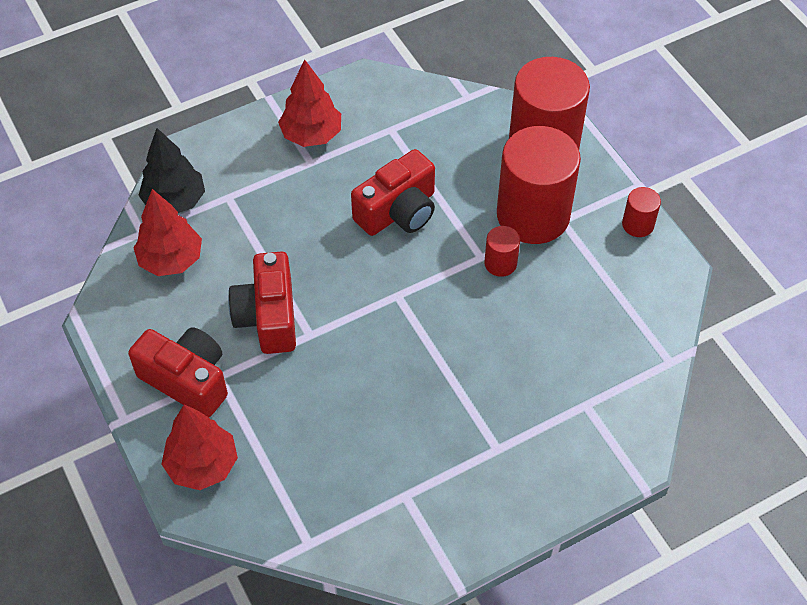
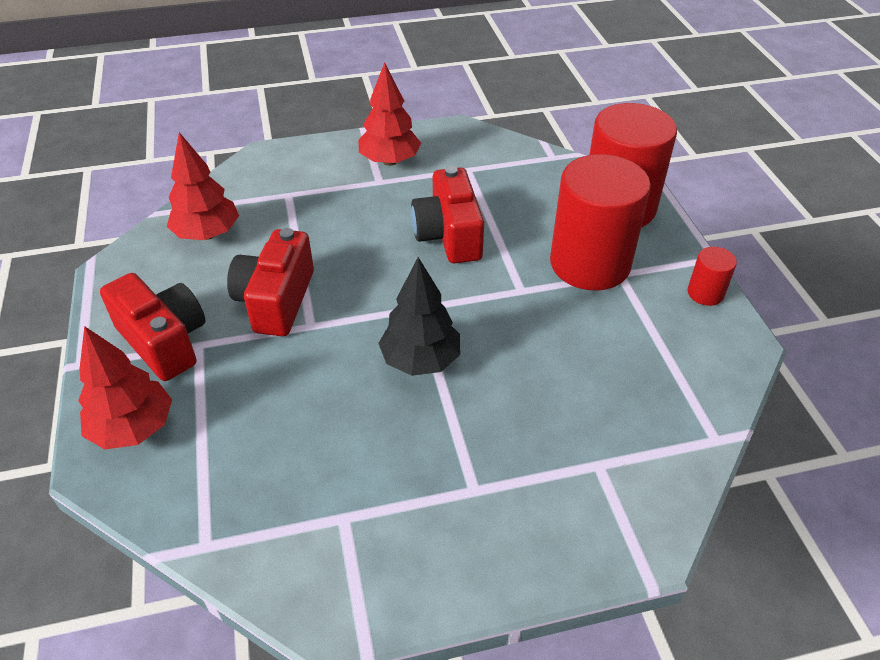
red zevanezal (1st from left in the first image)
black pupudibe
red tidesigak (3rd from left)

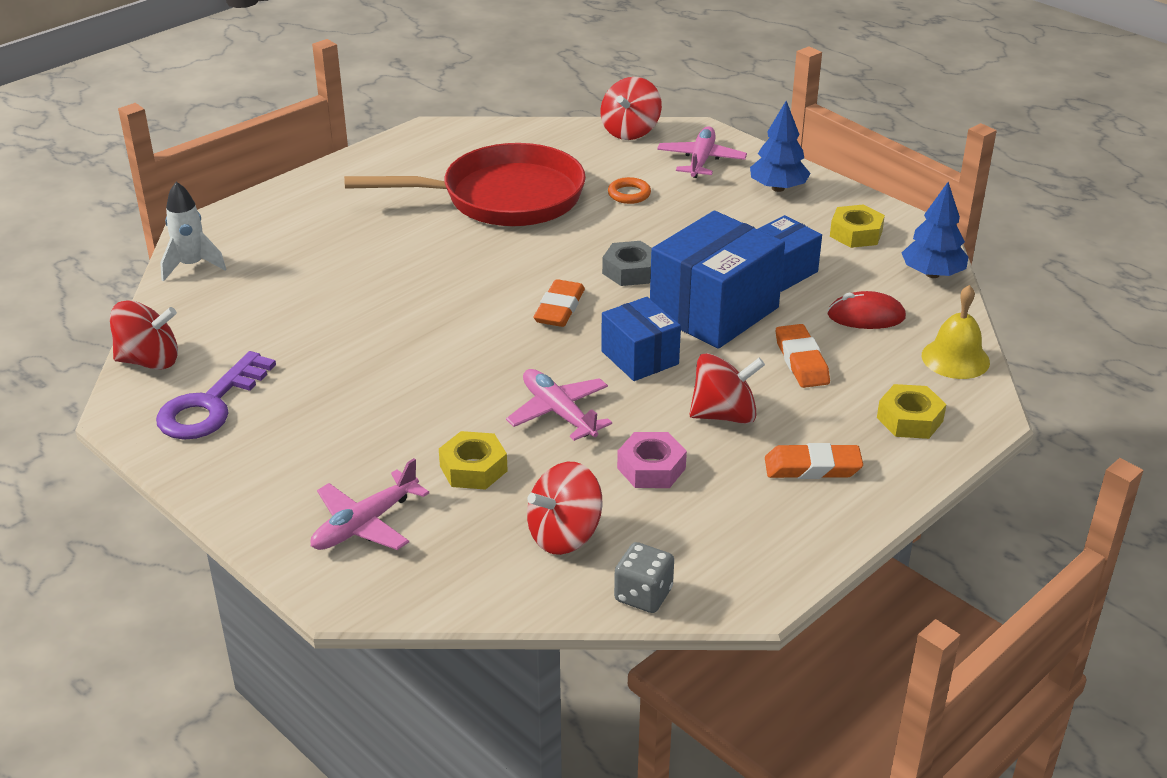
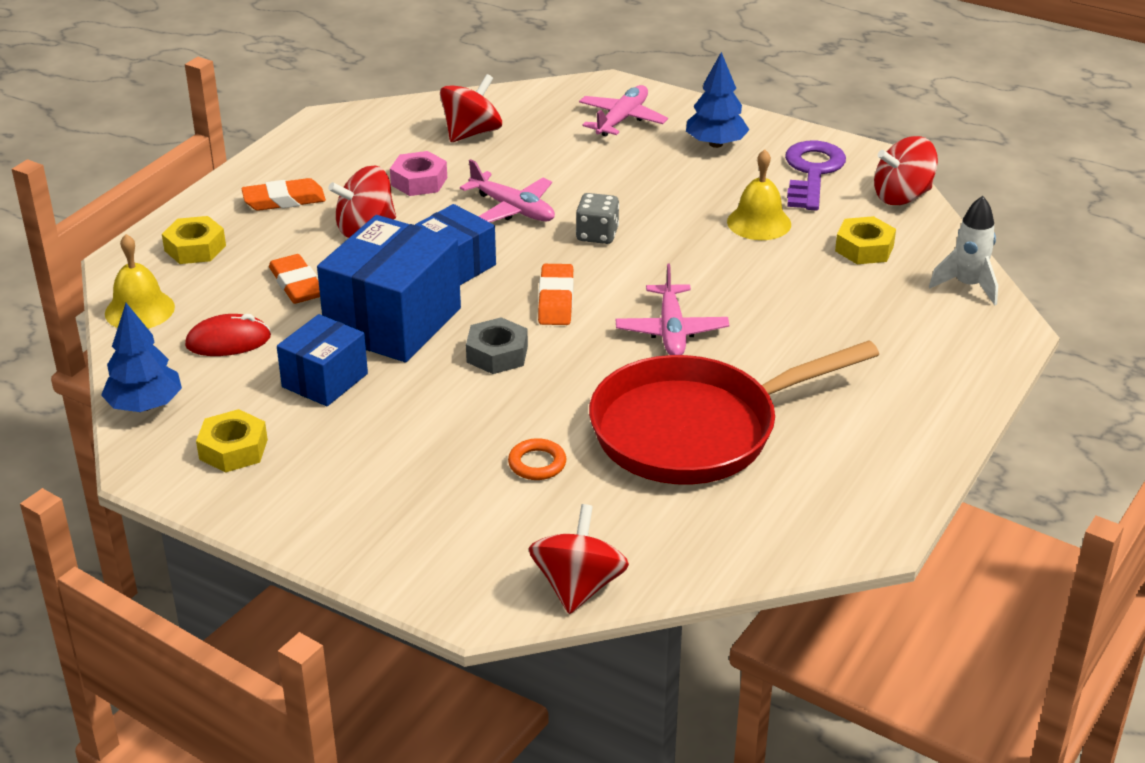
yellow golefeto (2nd from left)
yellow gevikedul (3rd from left)
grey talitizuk
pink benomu (3rd from left)
blue pupudibe (2nd from left)

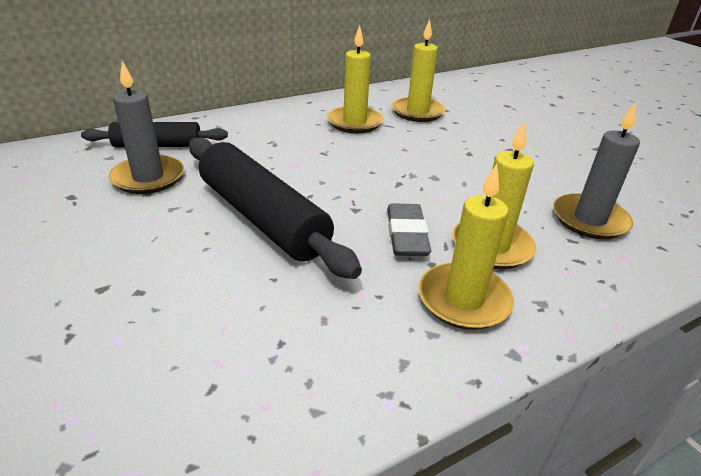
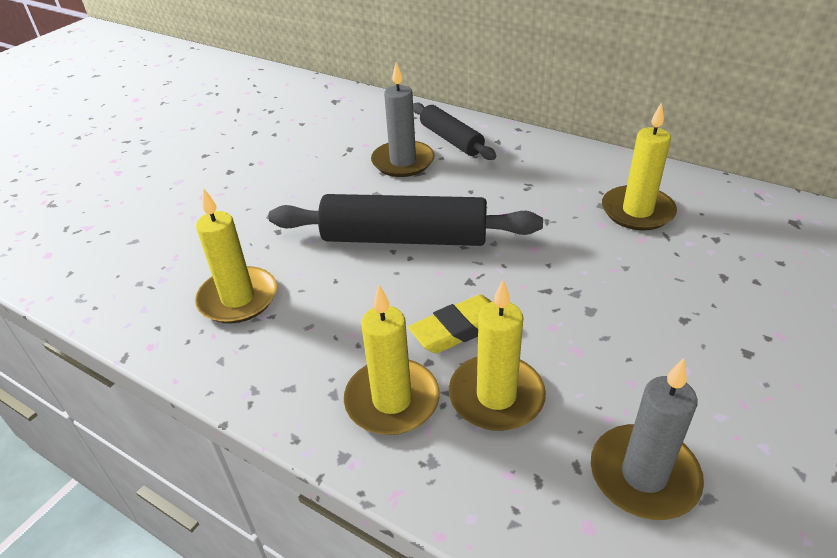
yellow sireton (1st from left)
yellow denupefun
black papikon (1st from left)

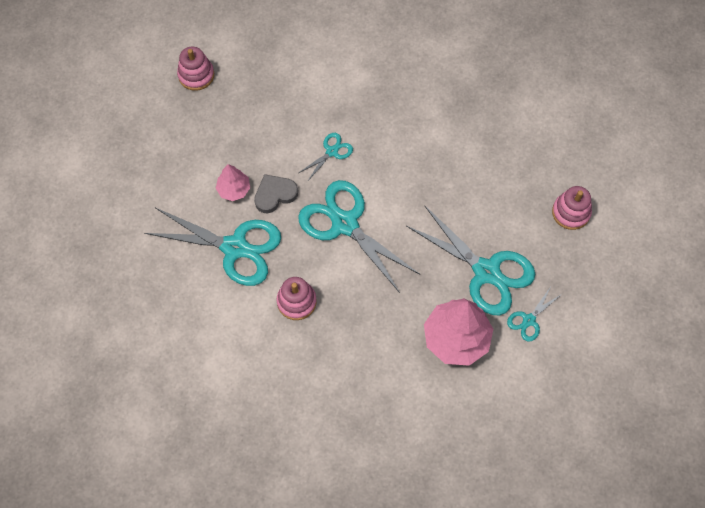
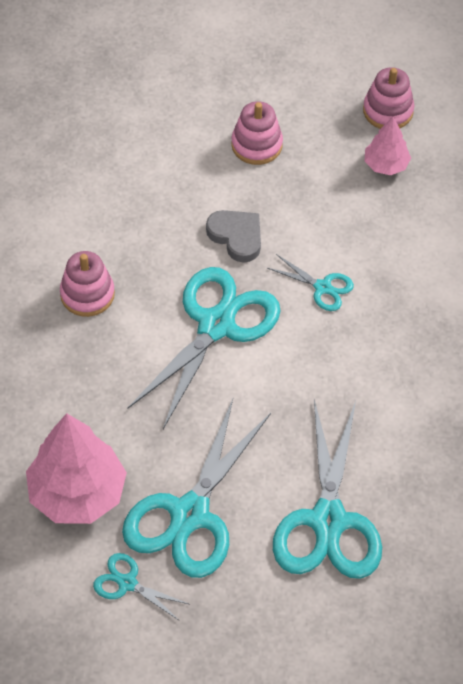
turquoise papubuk (5th from left)
pink pupudibe (2nd from left)
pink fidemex (2nd from left)

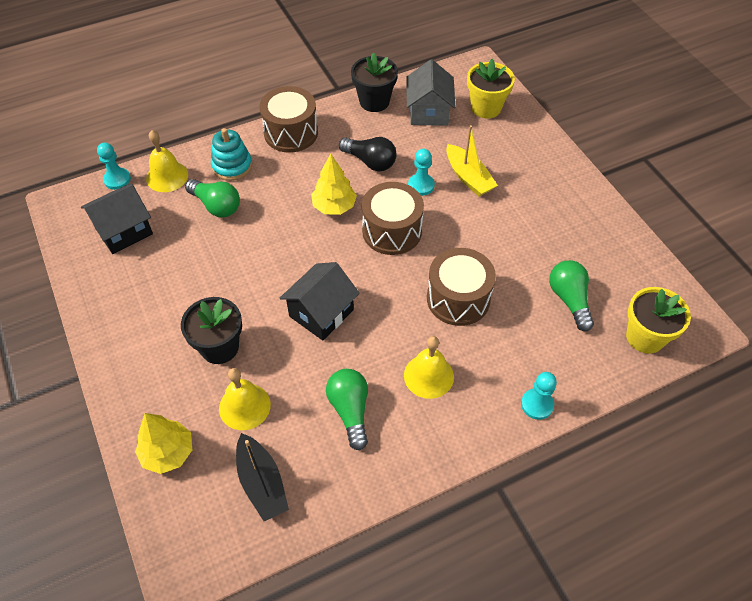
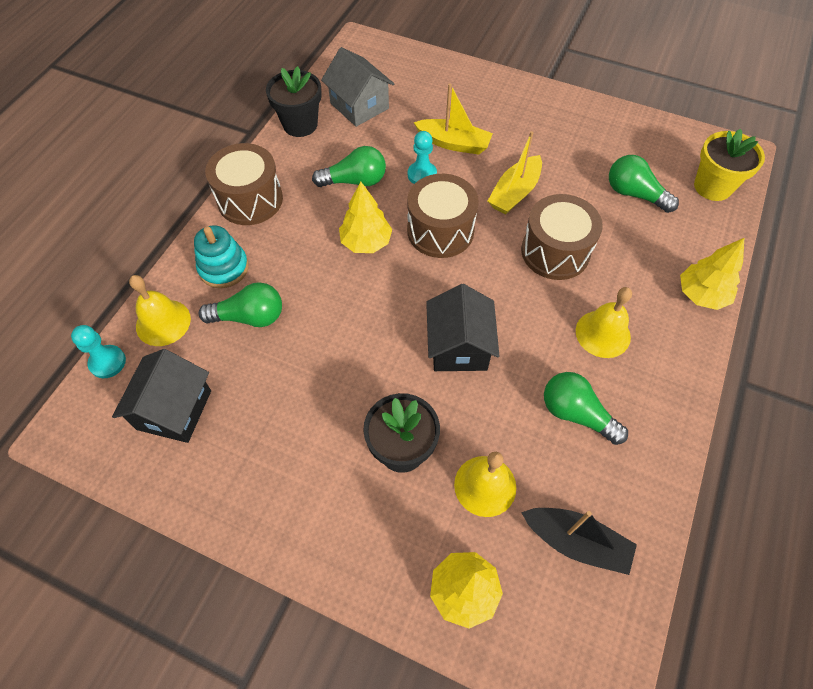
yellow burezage (1st from left in the first image)
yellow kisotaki (2nd from left)
yellow pupudibe (3rd from left)
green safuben (2nd from left)

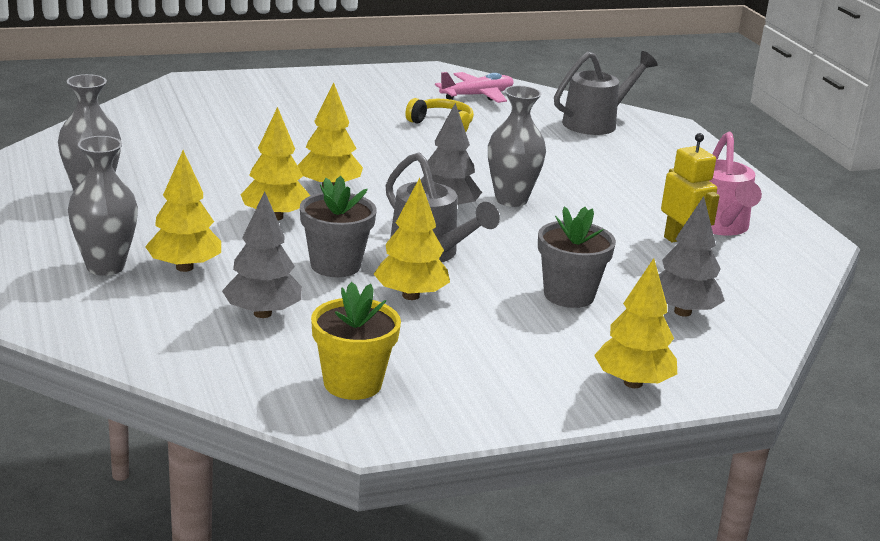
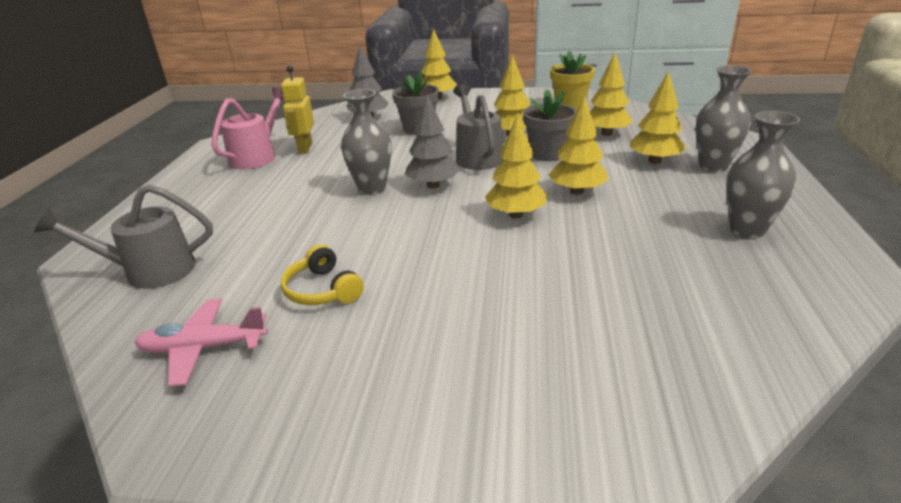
yellow pupudibe (5th from left)

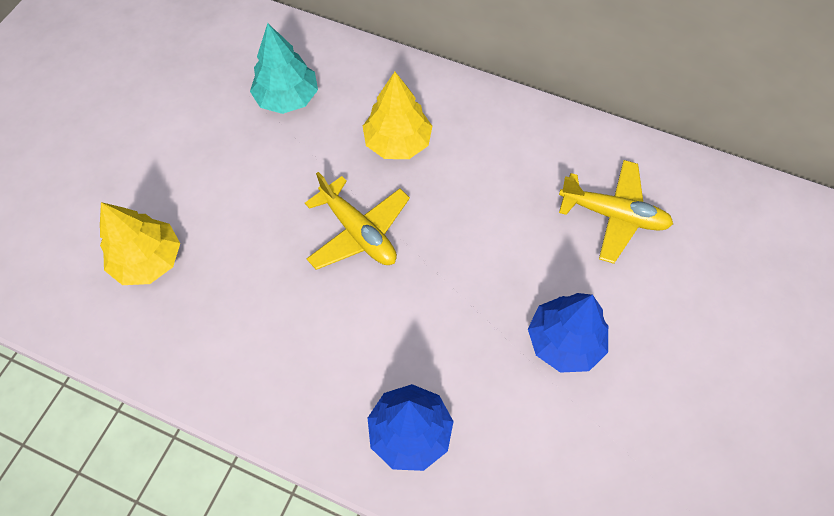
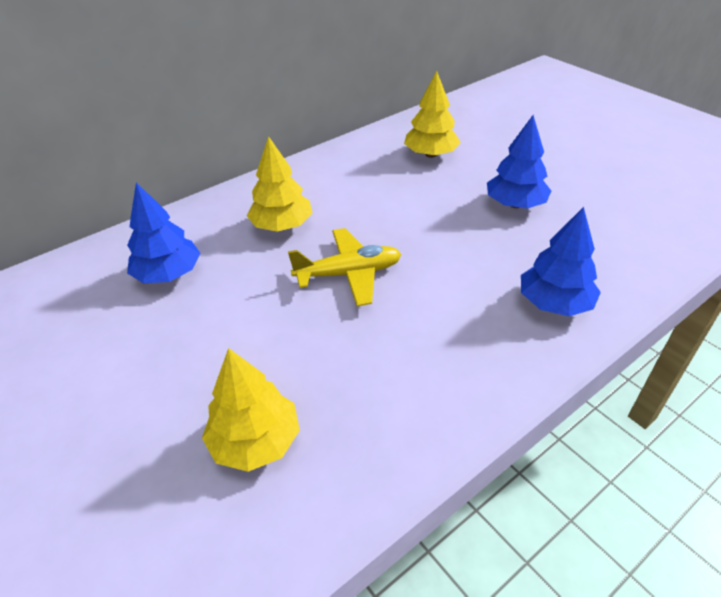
yellow pupudibe (3rd from left)
blue pupudibe (1st from left)

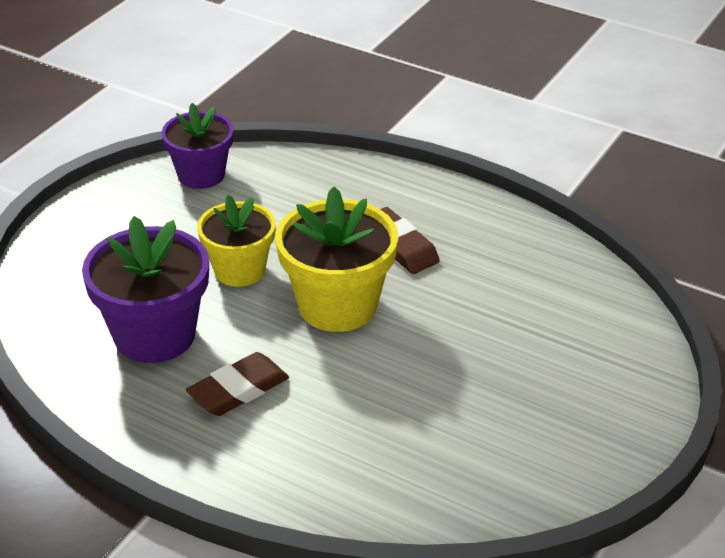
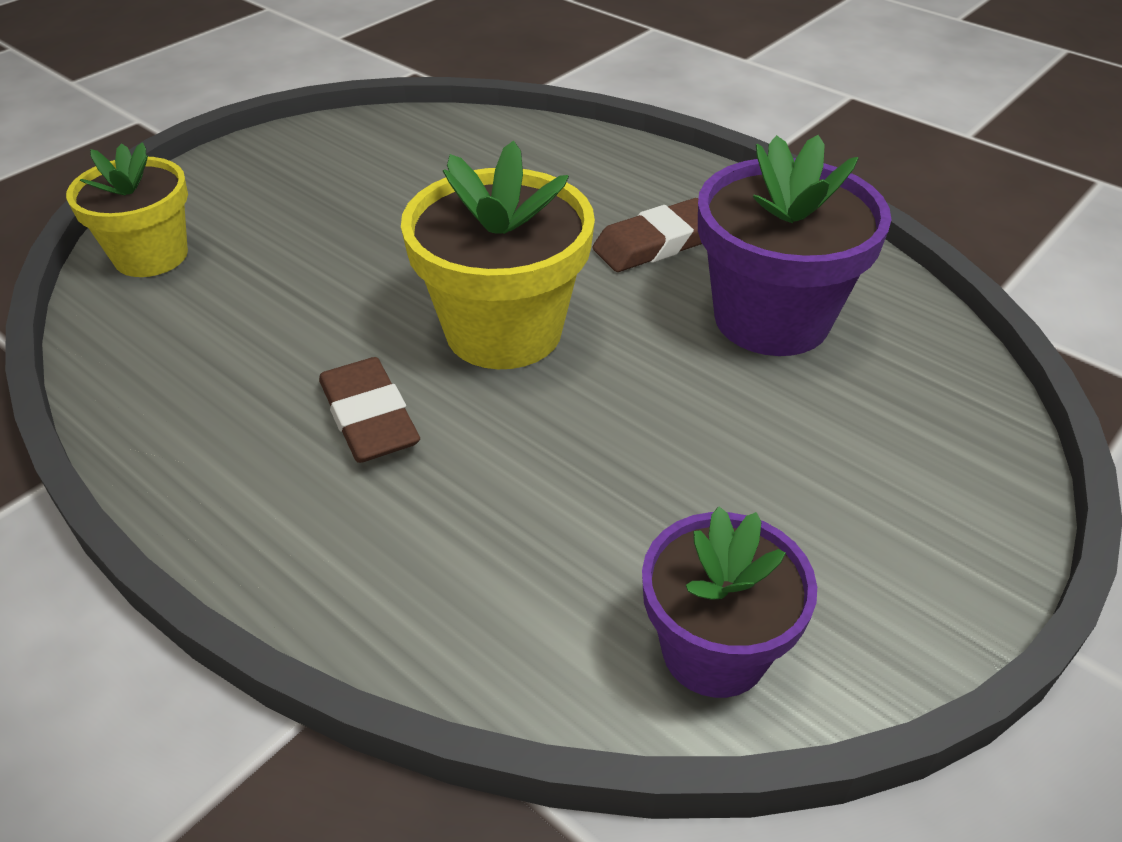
yellow burezage (1st from left)

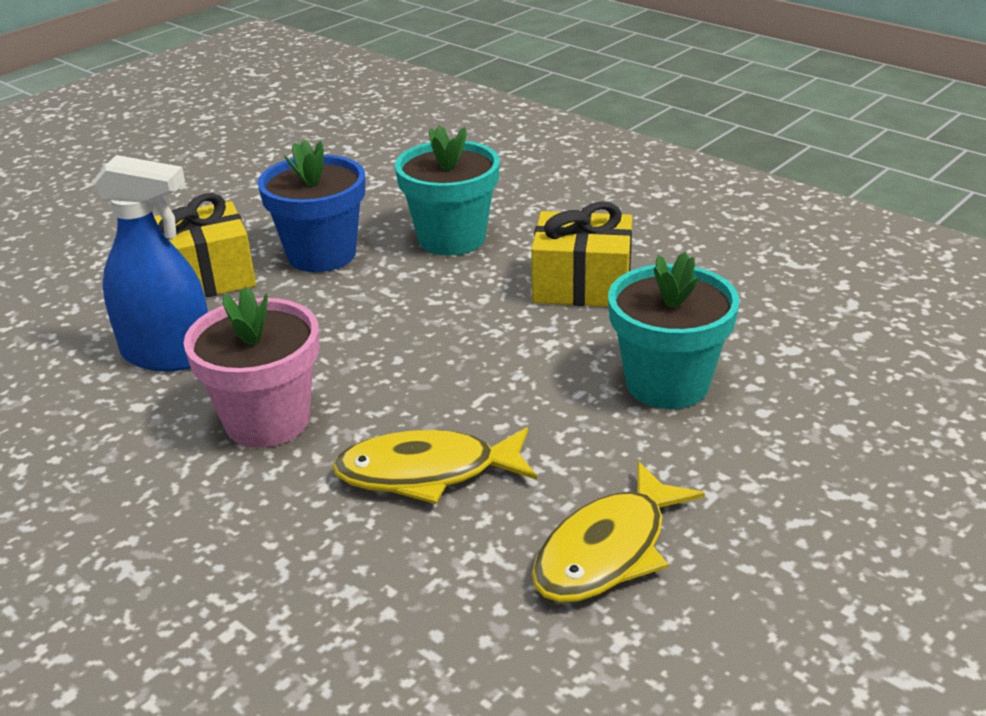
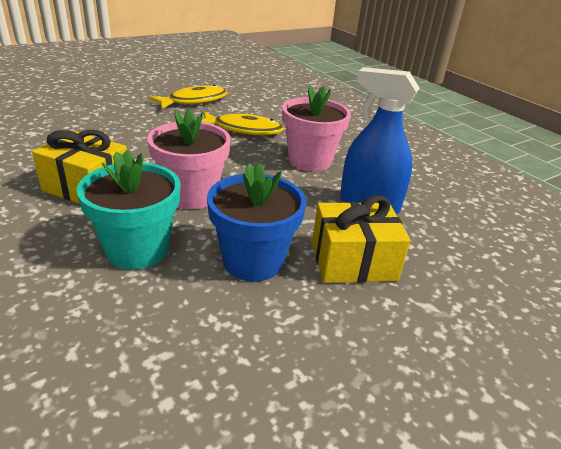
turquoise burezage (2nd from left in the first image)
pink burezage (1st from left)

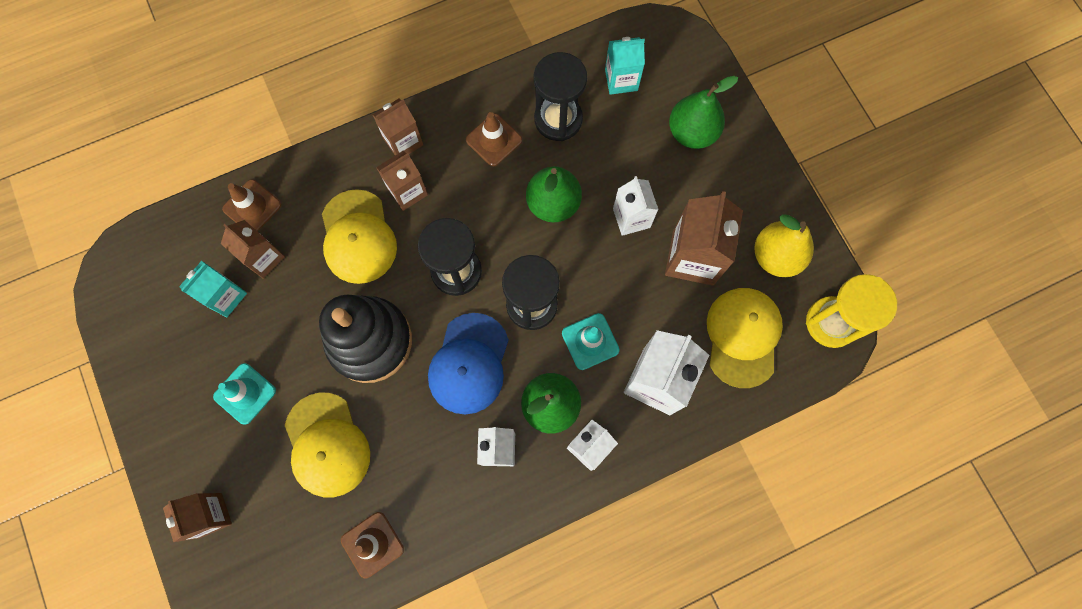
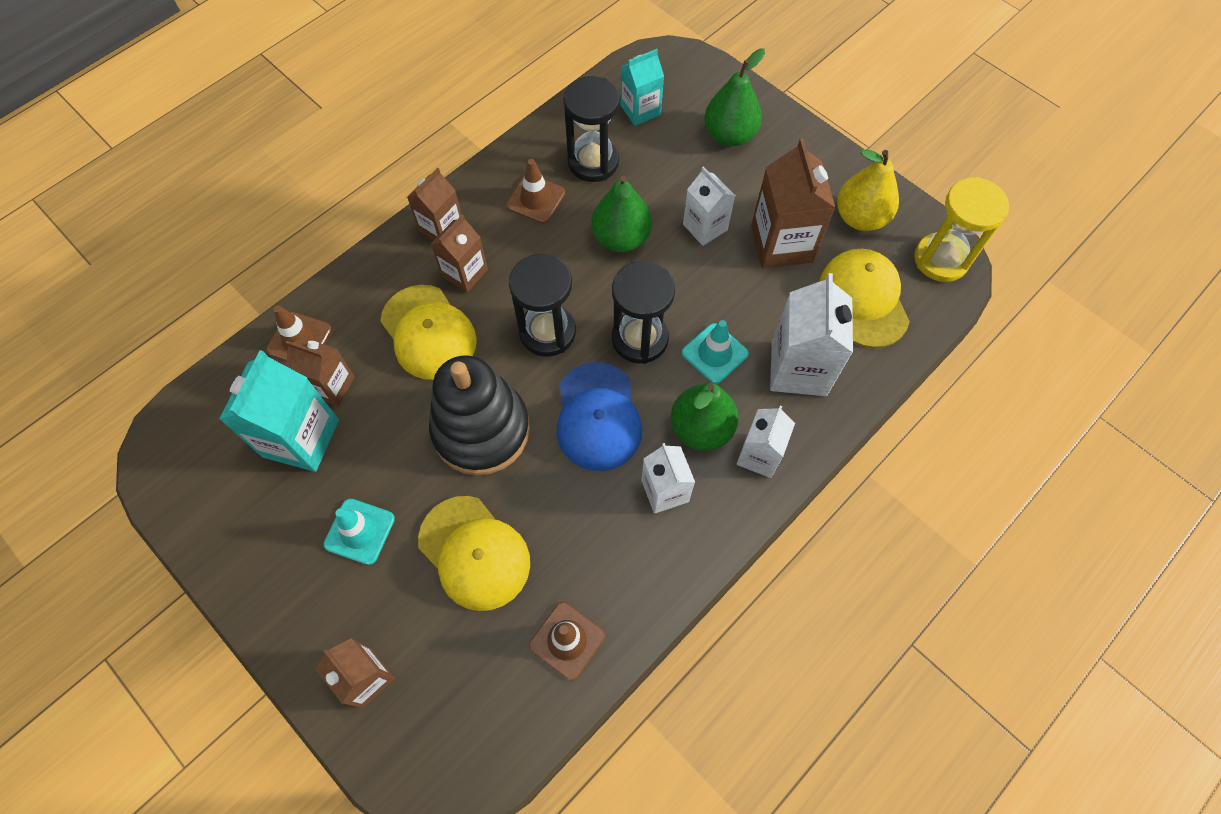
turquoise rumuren (1st from left)

